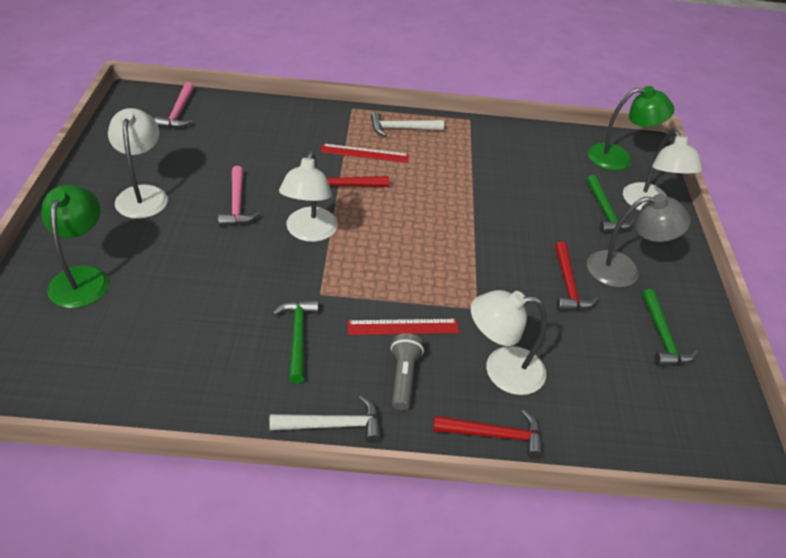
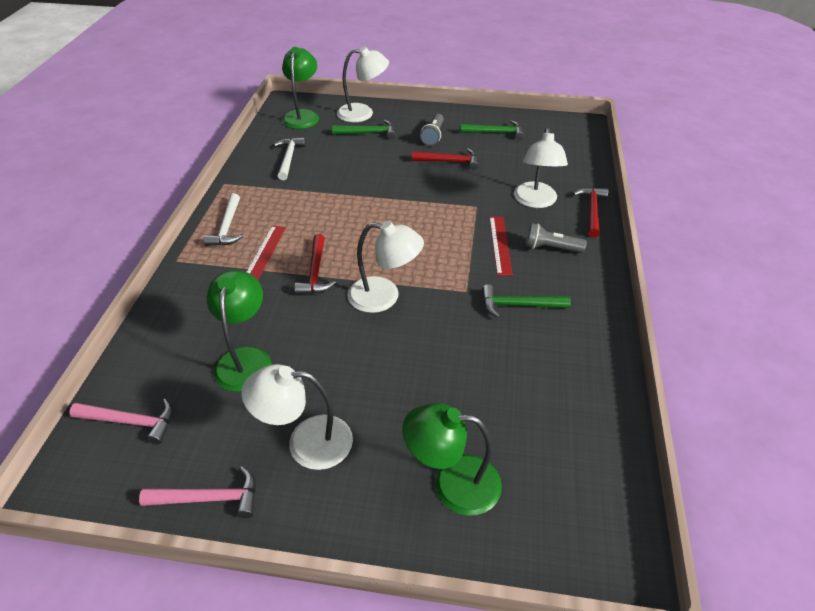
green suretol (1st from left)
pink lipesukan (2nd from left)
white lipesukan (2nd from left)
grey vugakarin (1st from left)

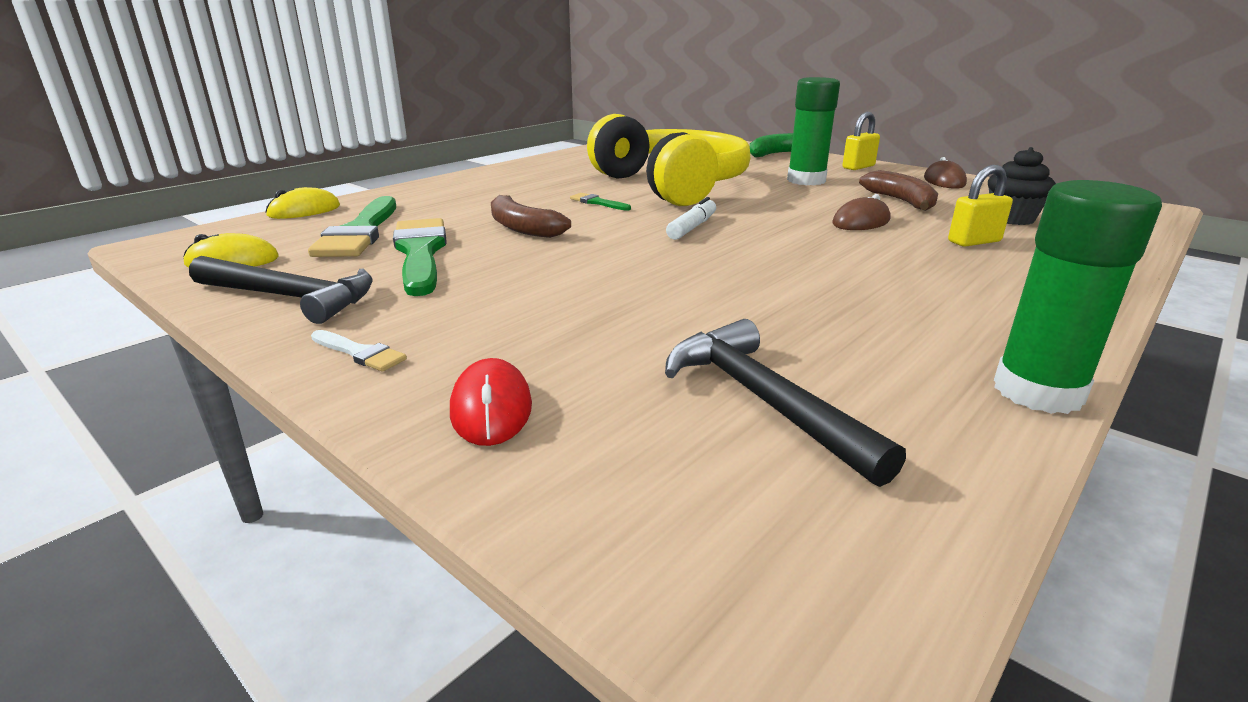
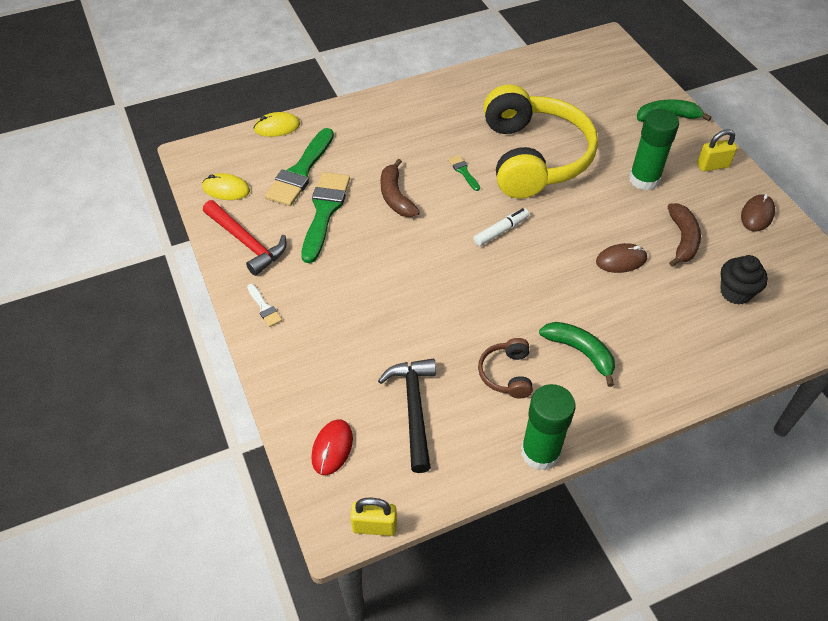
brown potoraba
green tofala (1st from left)
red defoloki
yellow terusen (1st from left)
red lipesukan

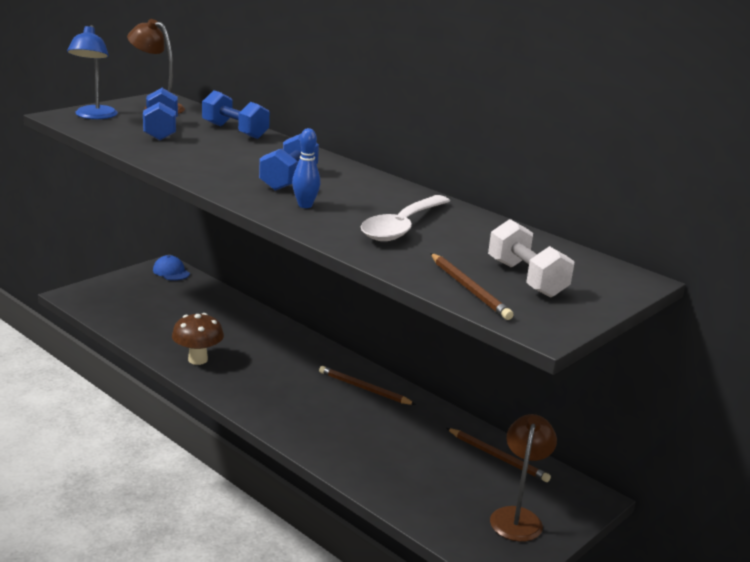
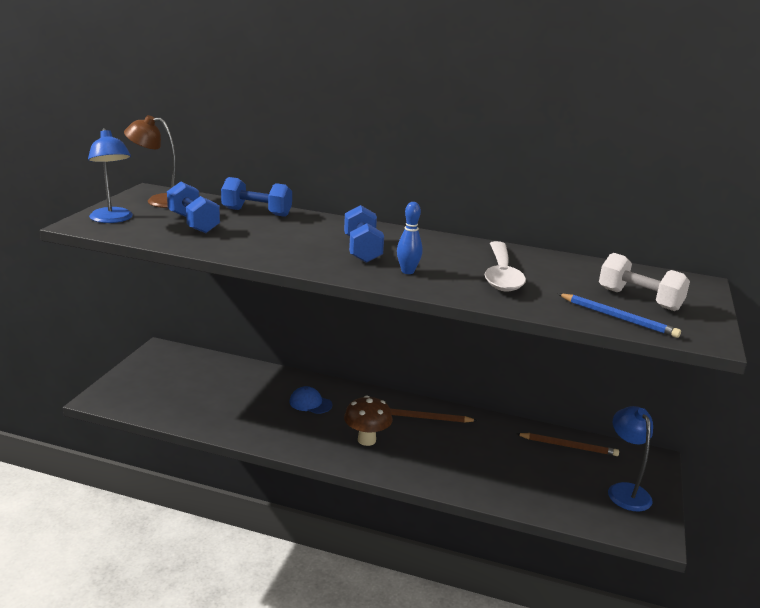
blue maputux
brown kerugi
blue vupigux
blue suretol (2nd from left)

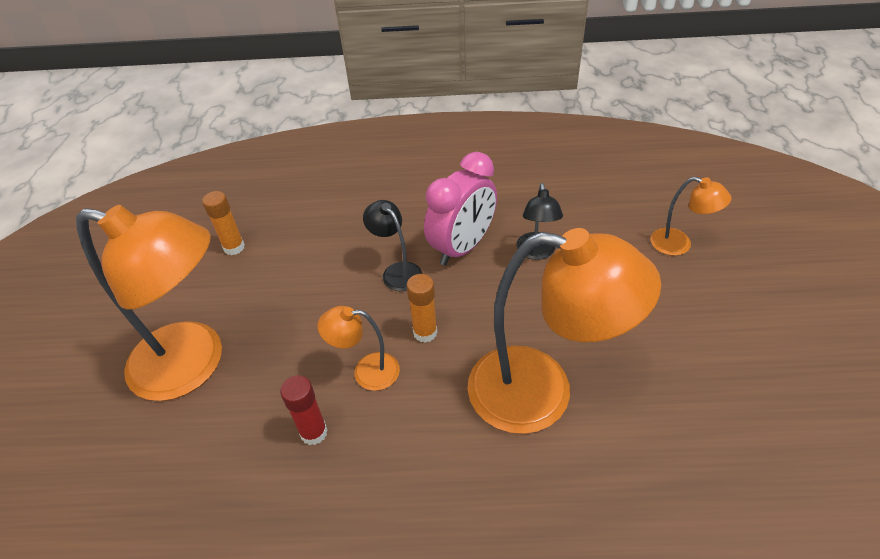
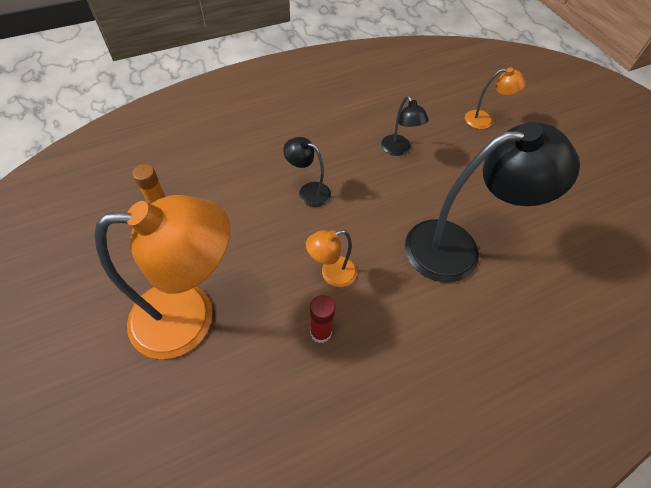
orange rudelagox (2nd from left in the first image)
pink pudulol
black suretol (3rd from left)

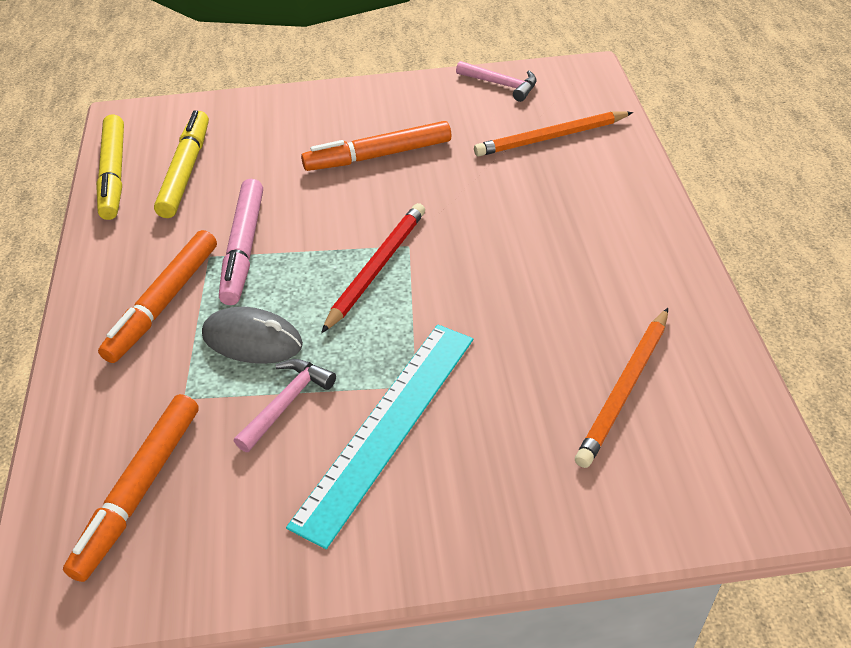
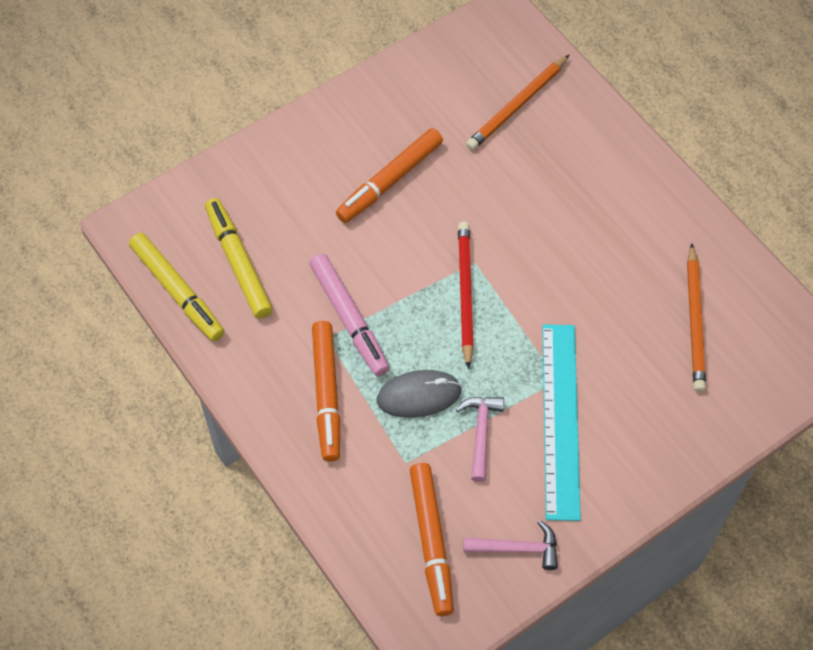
pink lipesukan (2nd from left)

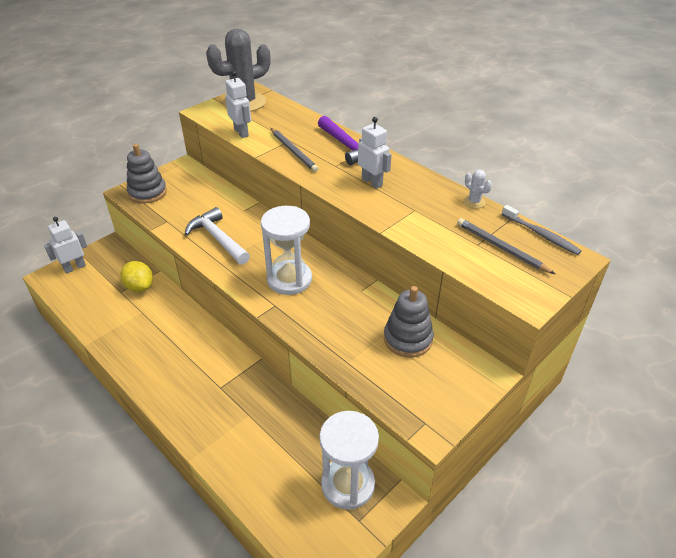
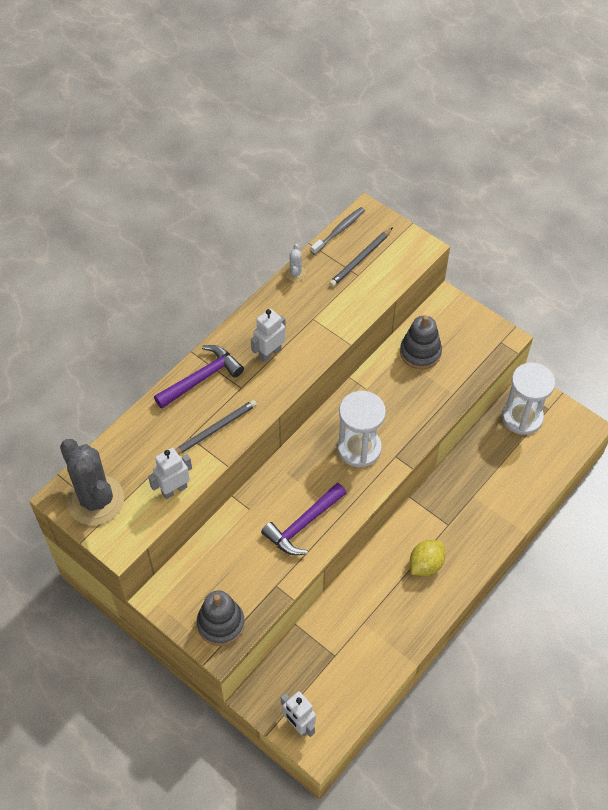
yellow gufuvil
purple lipesukan (2nd from left)
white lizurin

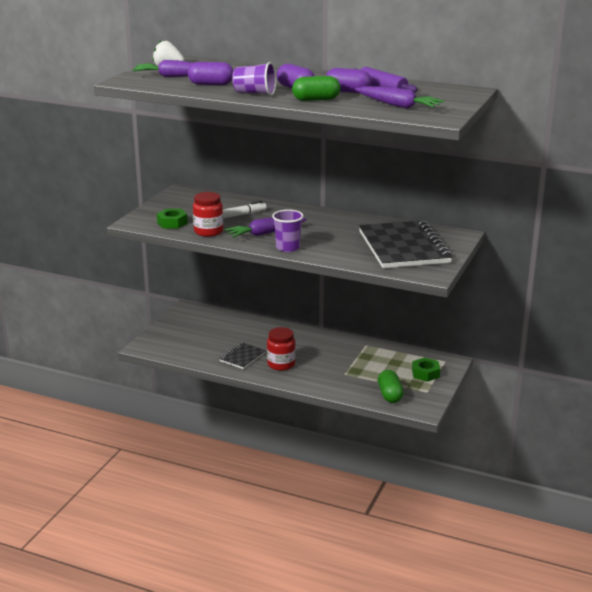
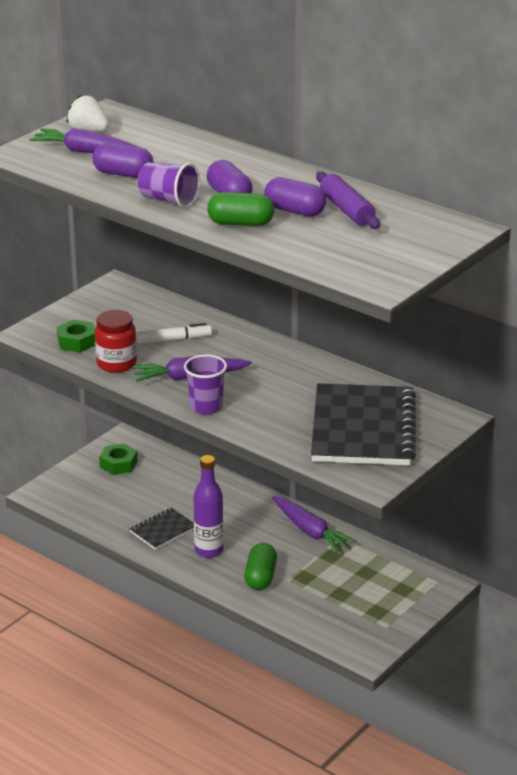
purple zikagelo (3rd from left)
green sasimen (2nd from left)
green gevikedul (2nd from left)
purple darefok

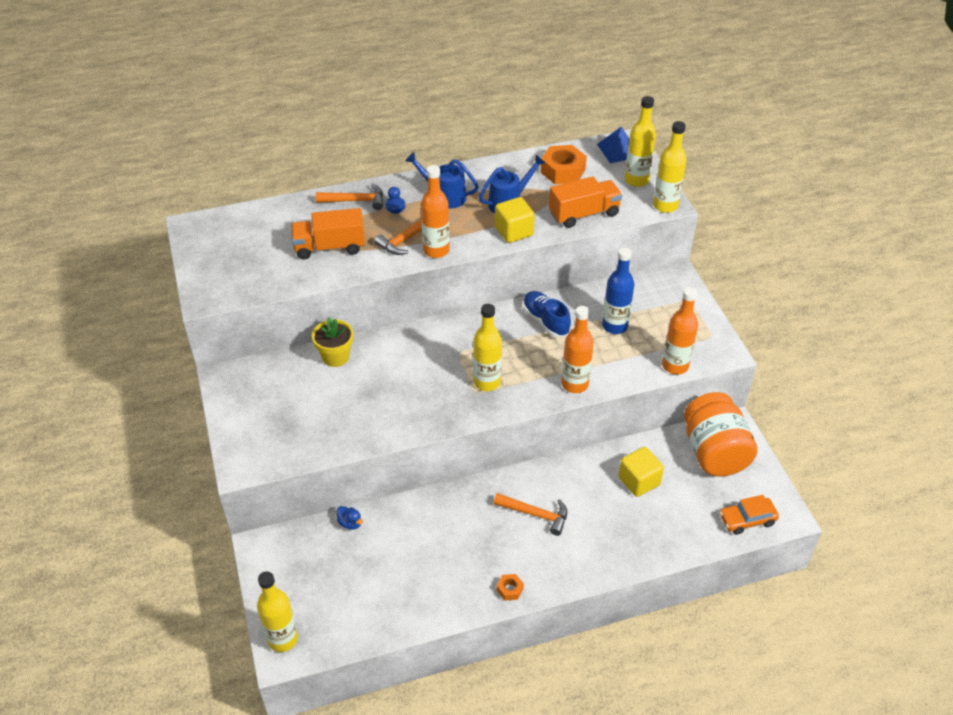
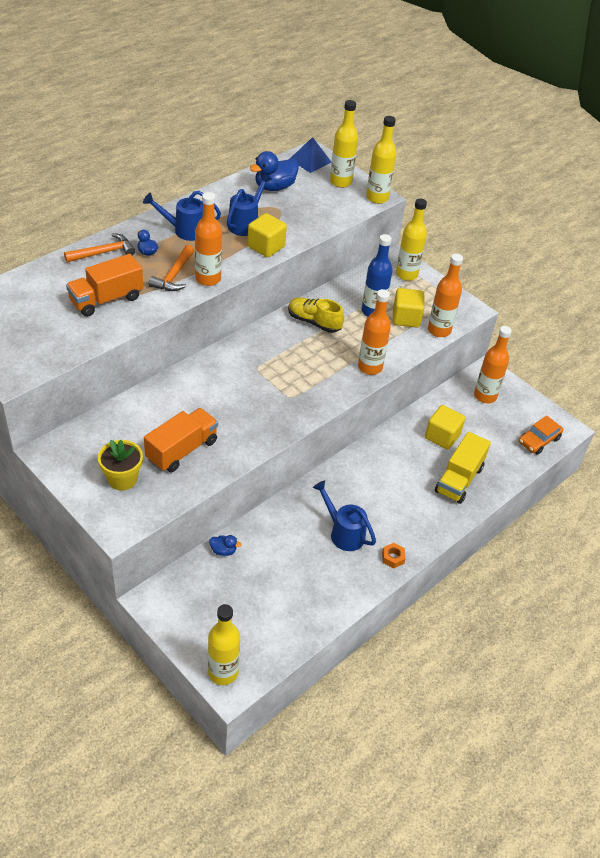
orange lipesukan (3rd from left in the first image)
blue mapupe (3rd from left)
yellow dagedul (2nd from left)
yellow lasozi
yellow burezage
yellow darefok (4th from left)
orange lasozi (2nd from left)
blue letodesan (3rd from left)
orange darefok (4th from left)
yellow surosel

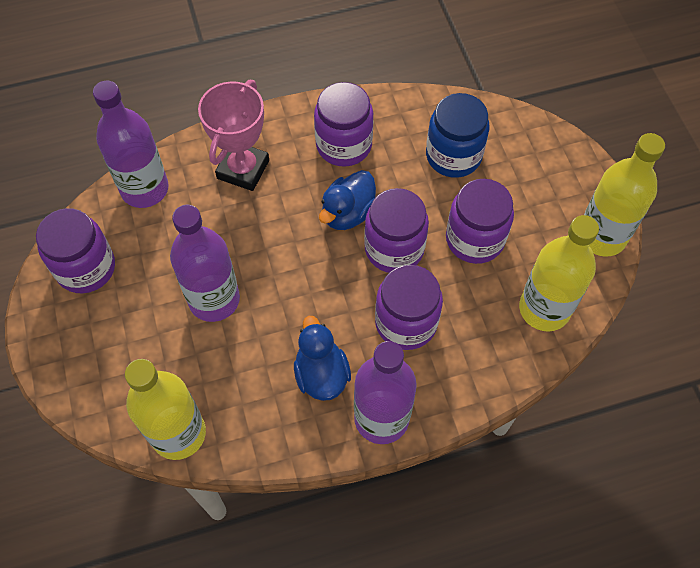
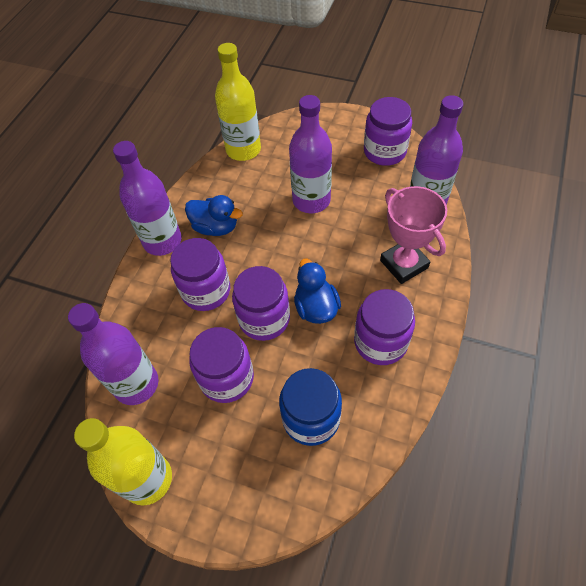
purple darefok (1st from left)

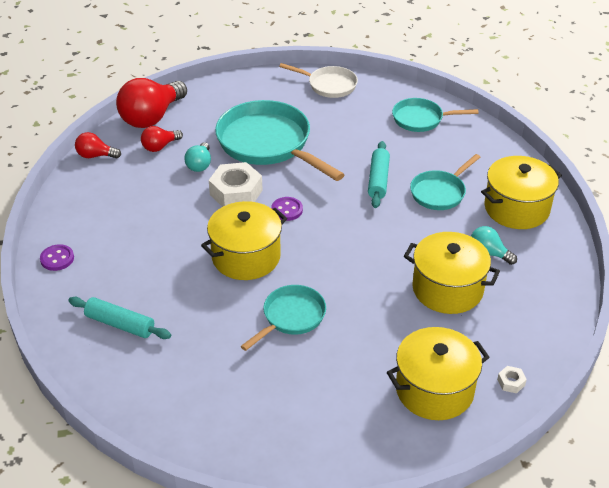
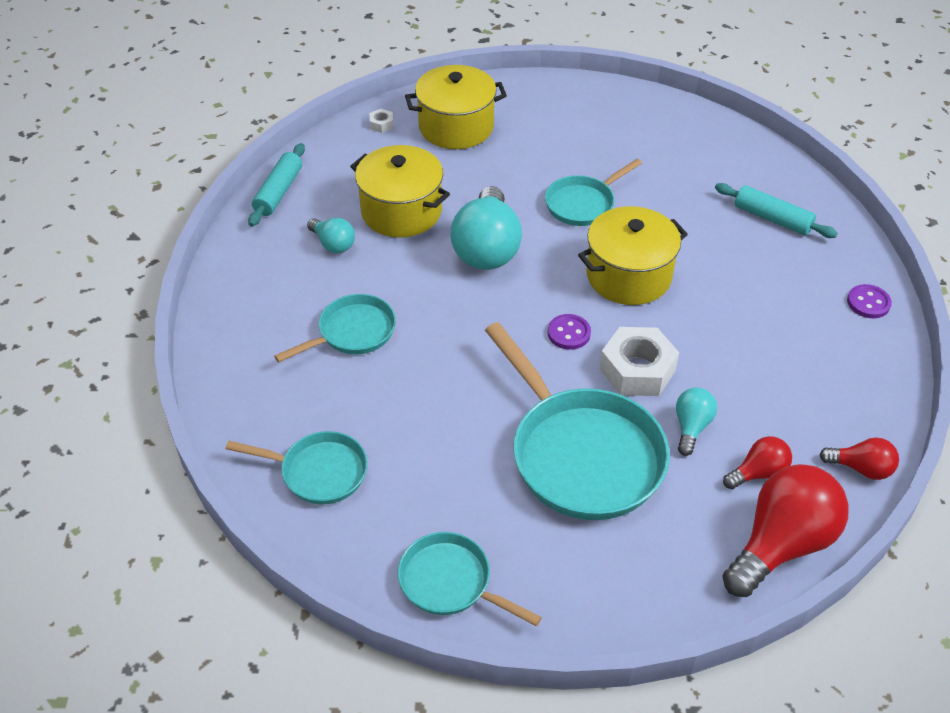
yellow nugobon (4th from left in the first image)
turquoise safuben (2nd from left)
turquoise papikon (1st from left)
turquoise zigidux (3rd from left)

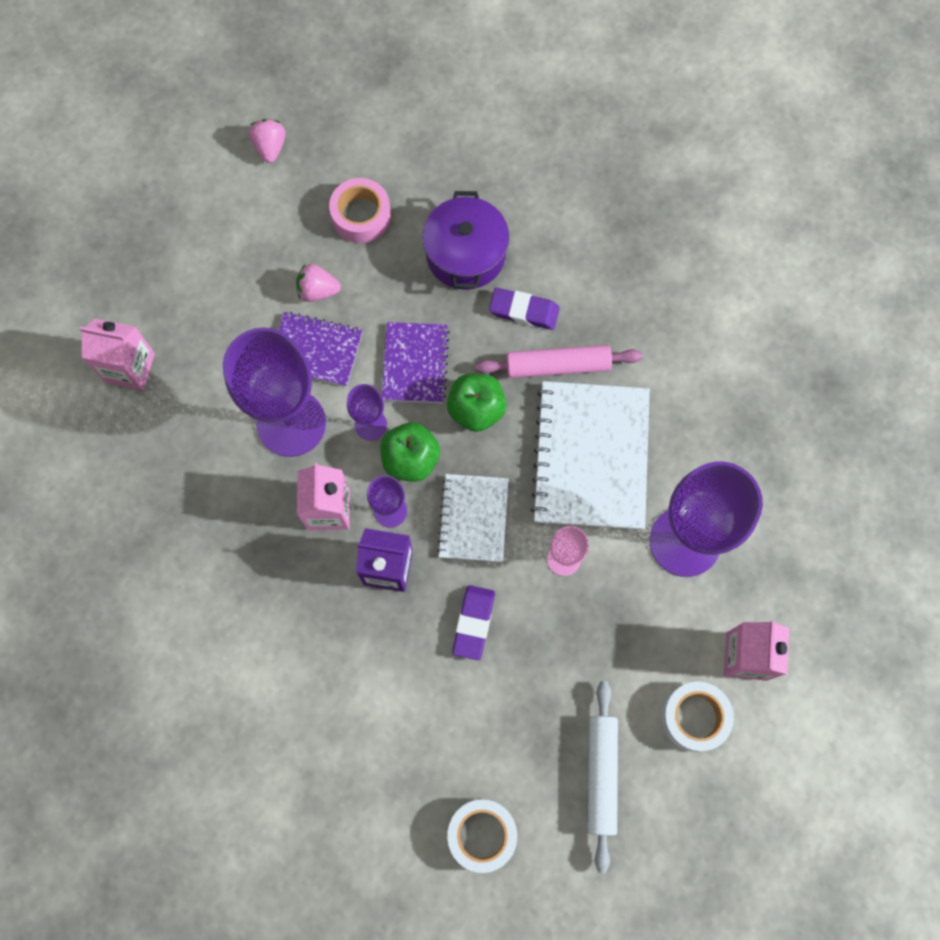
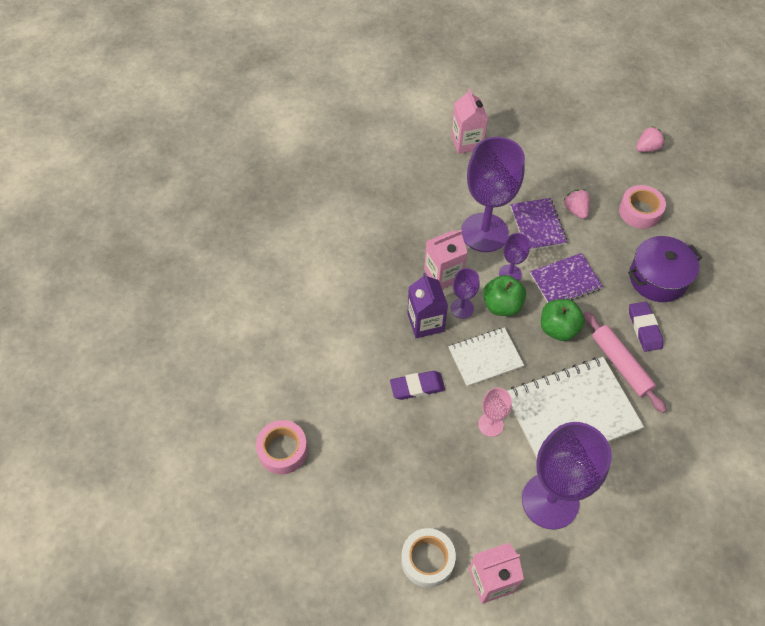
white papikon
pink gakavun (1st from left)

